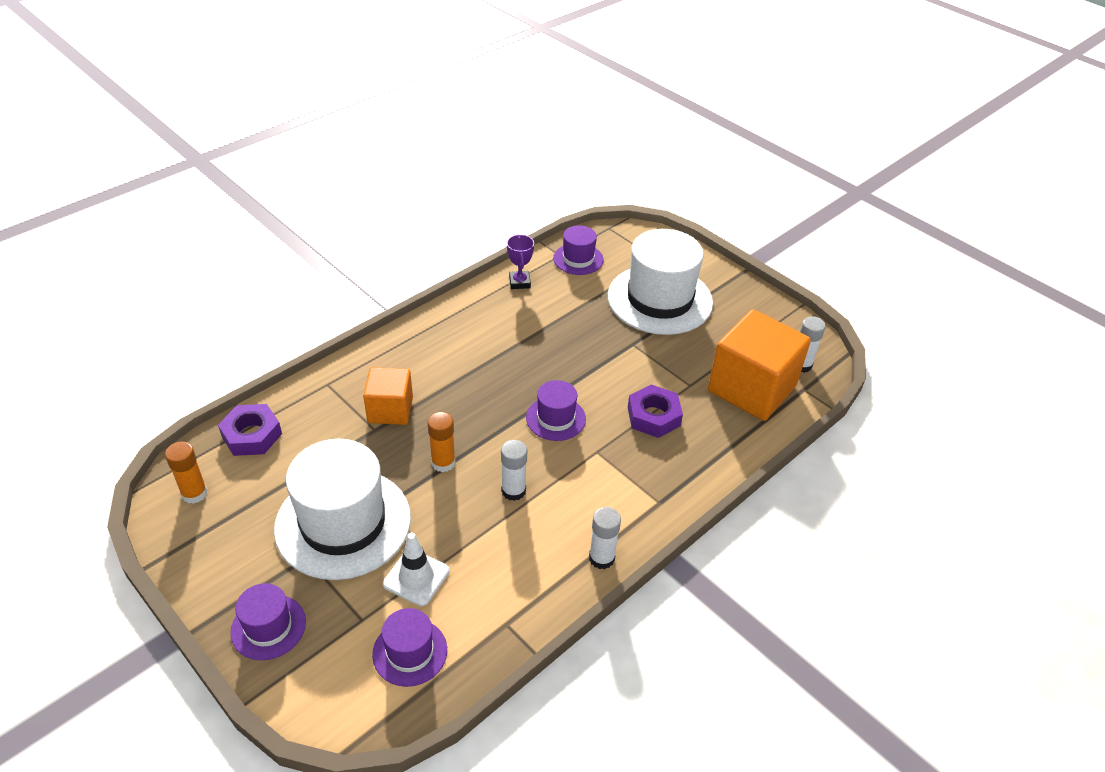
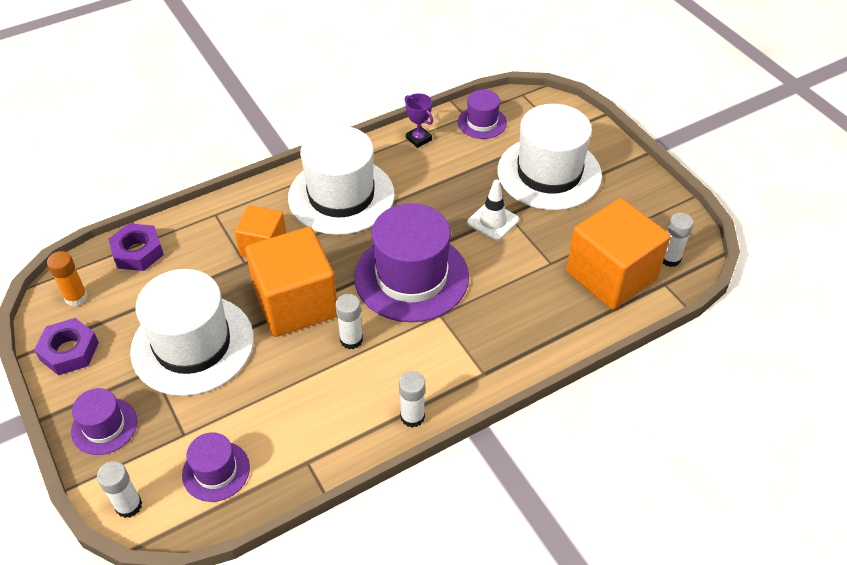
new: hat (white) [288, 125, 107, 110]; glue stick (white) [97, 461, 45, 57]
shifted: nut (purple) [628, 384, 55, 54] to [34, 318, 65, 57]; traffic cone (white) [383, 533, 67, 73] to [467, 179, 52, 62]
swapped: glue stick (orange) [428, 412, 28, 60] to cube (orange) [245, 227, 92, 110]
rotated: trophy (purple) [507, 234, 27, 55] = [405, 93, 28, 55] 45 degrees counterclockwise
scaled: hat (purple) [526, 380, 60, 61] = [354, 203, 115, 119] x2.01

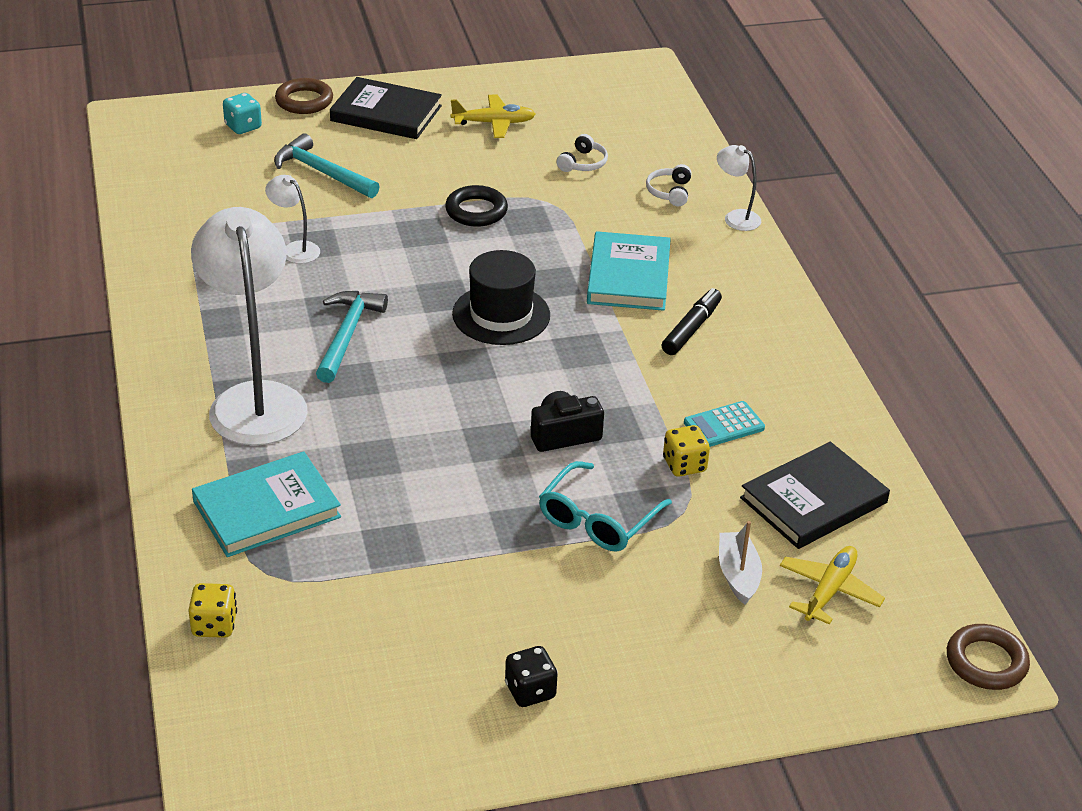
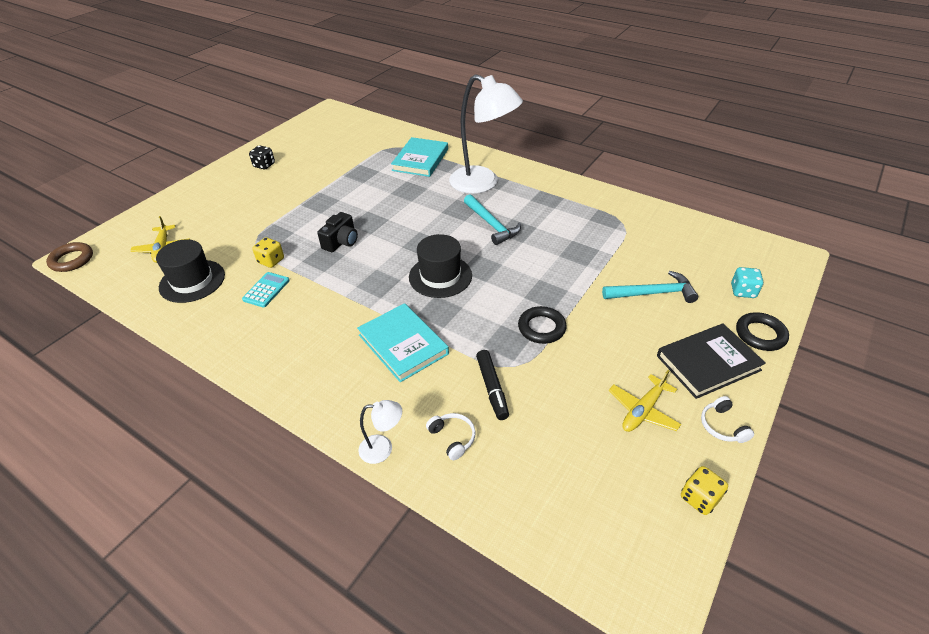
gone: lamp (white) [265, 175, 55, 89]; glasses (turquoise) [539, 461, 133, 91]; boat (white) [719, 521, 43, 84]
shifted: headphones (white) [556, 134, 52, 38] to [701, 396, 53, 47]; marker (black) [662, 288, 60, 67] to [476, 350, 33, 70]; dice (yellow) [188, 583, 49, 55] to [681, 466, 47, 49]
swapped: book (black) [740, 442, 150, 107] to hat (black) [156, 239, 69, 64]
repainted: ring (brown) [275, 78, 58, 36] to ring (black) [736, 312, 53, 39]

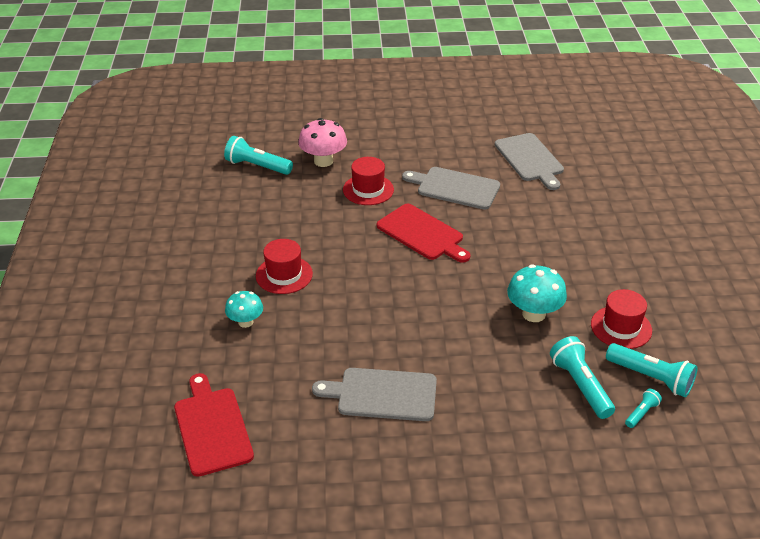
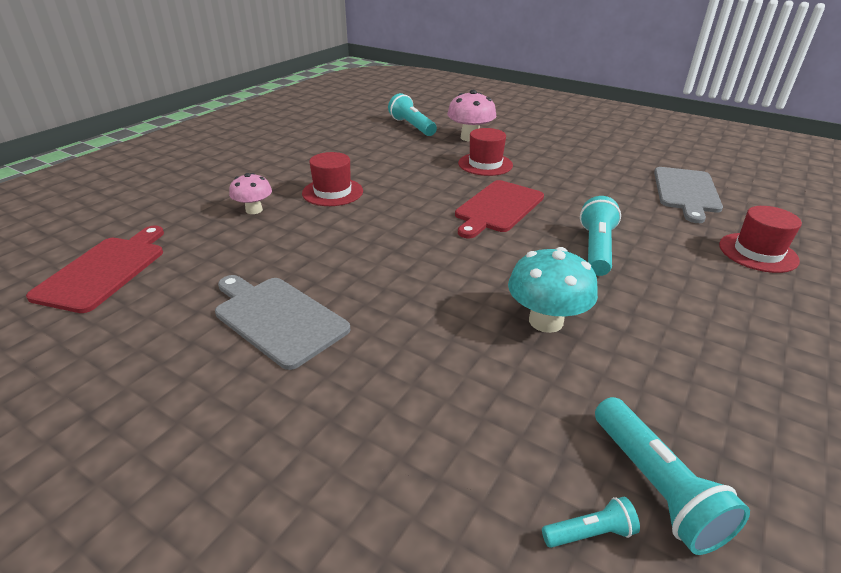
gone: cutting board (grey) [402, 167, 98, 43]
shifted: hat (red) [591, 289, 61, 60] to [719, 206, 83, 67]; flashlight (turquoise) [550, 336, 65, 83] to [580, 196, 41, 80]
repainted: mushroom (turquoise) [225, 291, 38, 37] to mushroom (pink) [229, 173, 43, 41]
rotated: cutting board (red) [377, 204, 94, 59] = [455, 180, 89, 58] 45 degrees clockwise

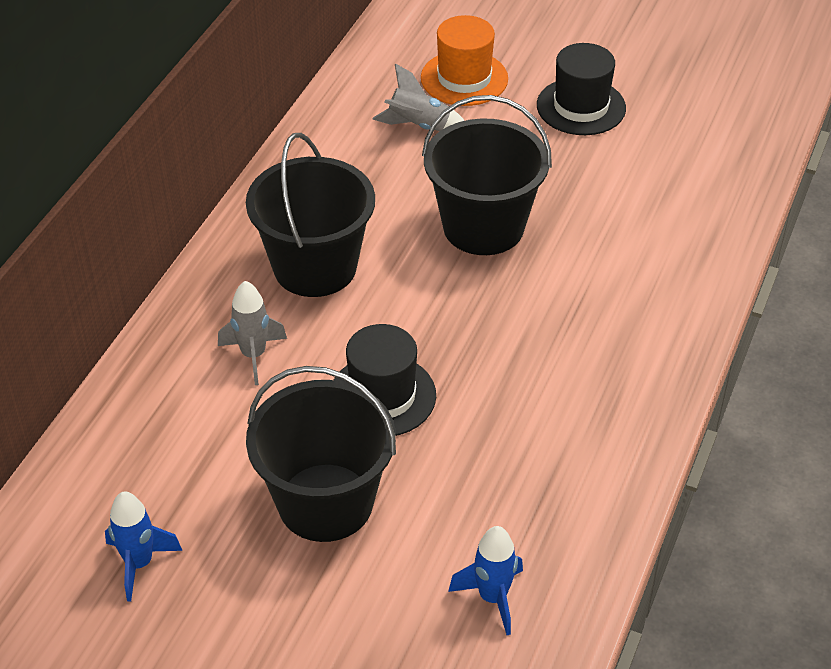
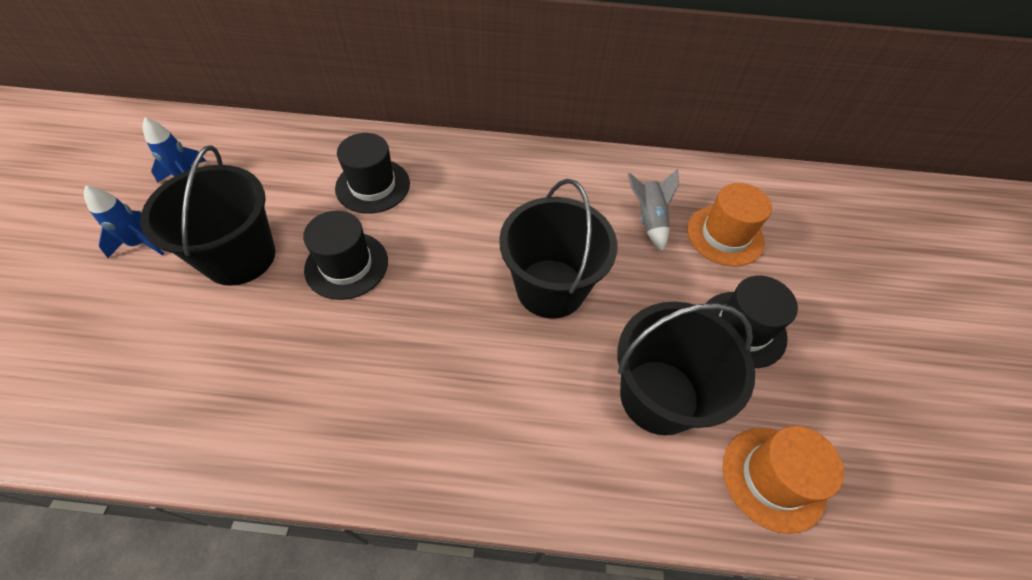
new: hat (orange) [723, 426, 121, 108]
shifted: bucket (black) [246, 133, 129, 164] to [618, 302, 137, 133]; rocket (blue) [448, 526, 75, 109] to [84, 186, 81, 72]
swapped: rocket (grey) [218, 281, 69, 104] to hat (black) [335, 133, 75, 81]

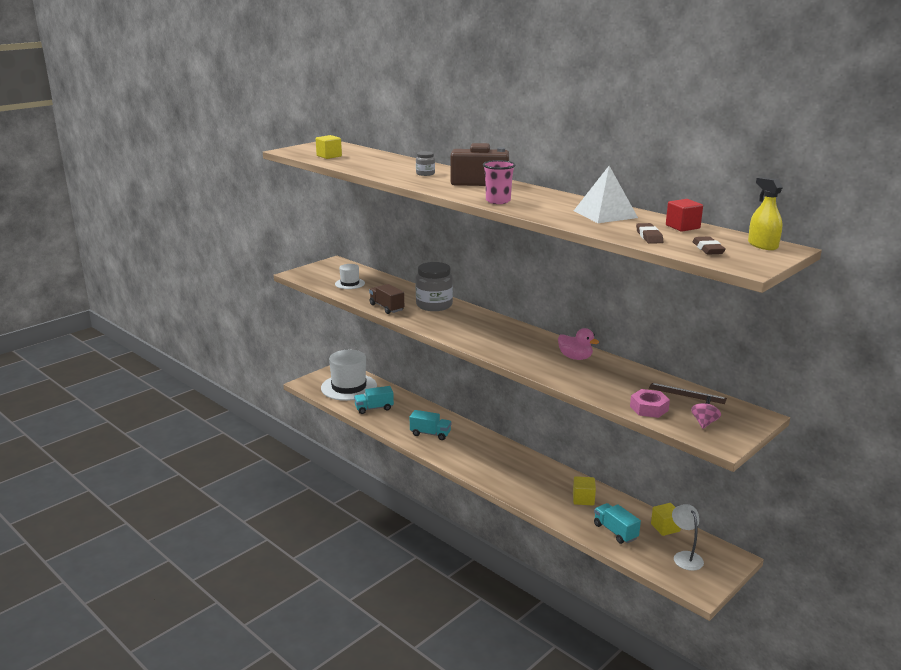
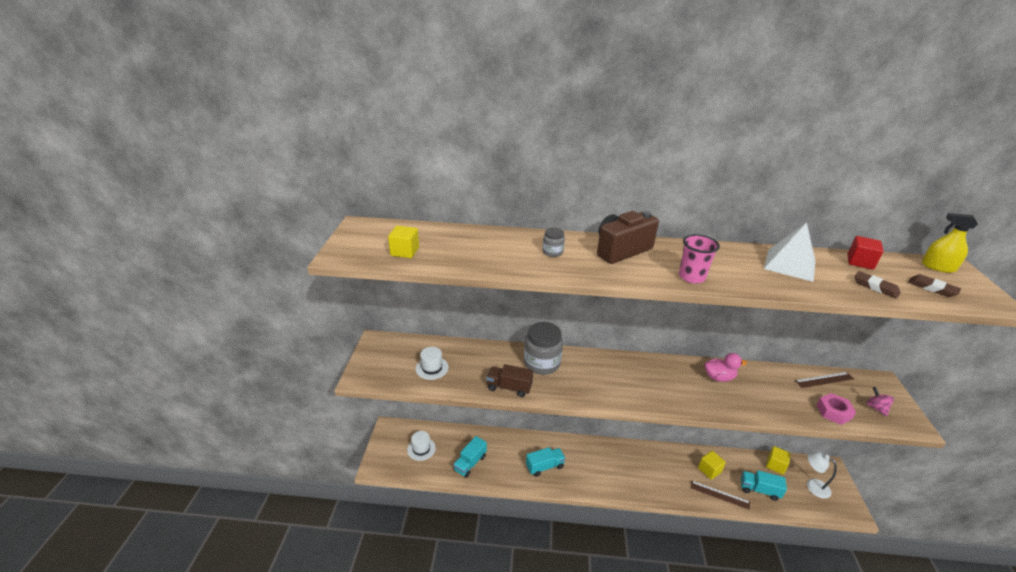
new: ruler (brown) [690, 481, 60, 29]
scaled: hat (white) [321, 350, 56, 51] = [407, 431, 29, 30] x0.50

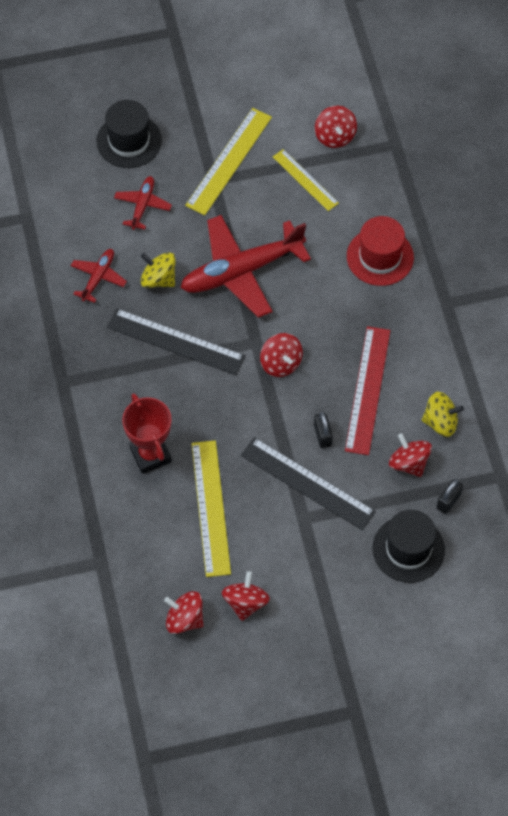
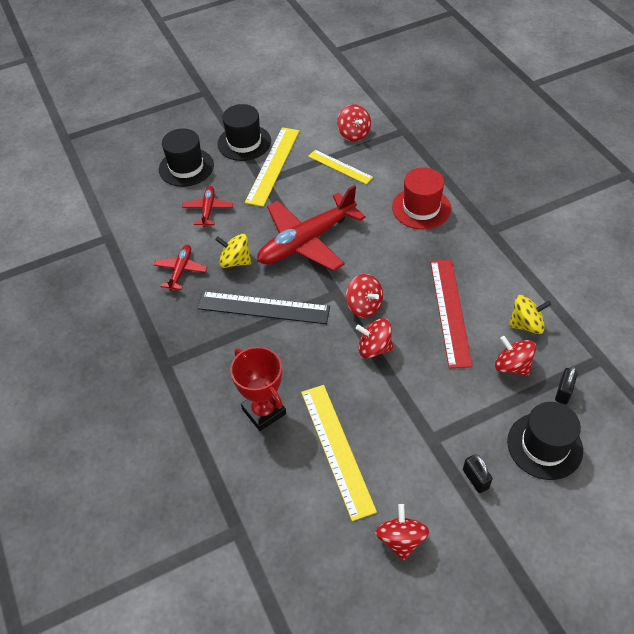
gone: ruler (black) [241, 437, 135, 93]
new: hat (black) [217, 104, 54, 57]
shifted: padlock (black) [314, 412, 19, 36] to [463, 454, 30, 39]; spinning top (red) [164, 591, 40, 43] to [356, 318, 37, 40]

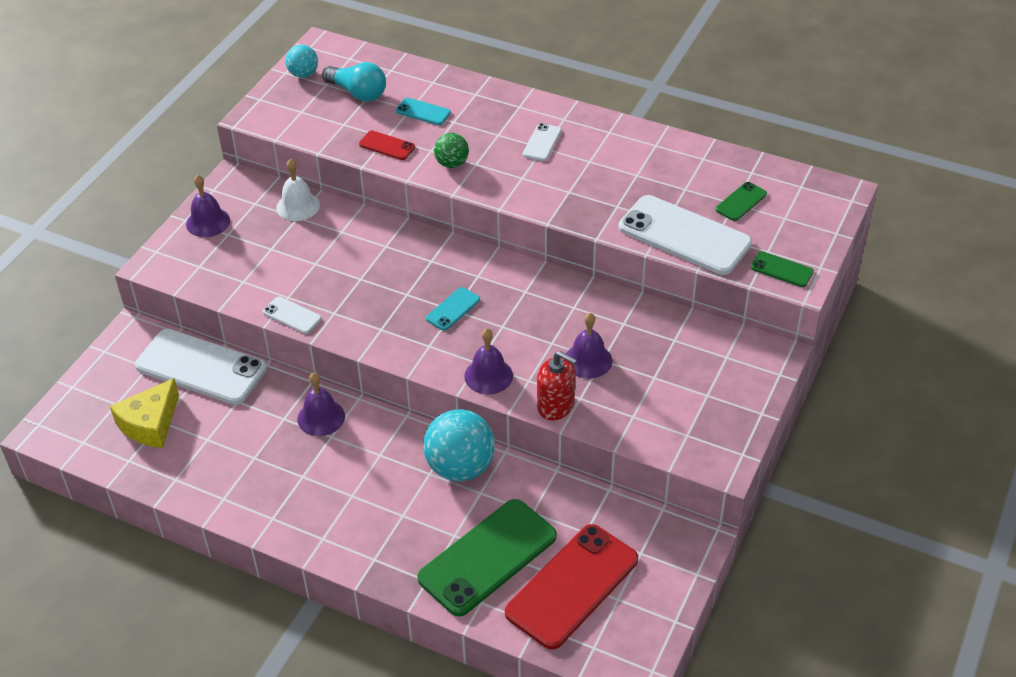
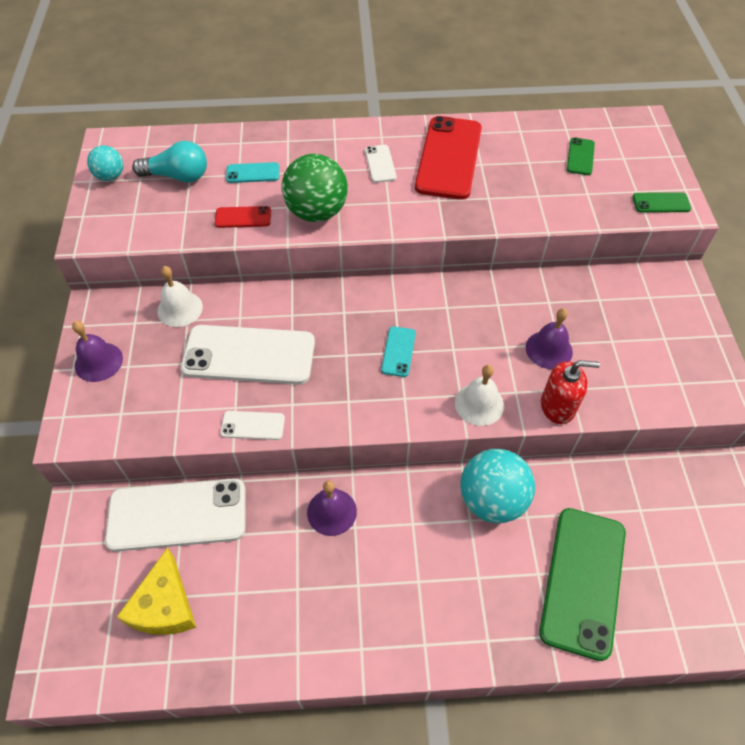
shifted: phone (white) [619, 195, 133, 80] to [181, 325, 134, 60]; phone (red) [505, 524, 133, 126] to [415, 116, 67, 84]
repainted: bell (purple) [464, 328, 49, 66] to bell (white) [455, 365, 49, 61]
scaled: ball (green) [434, 133, 35, 35] = [282, 154, 66, 68] x1.83

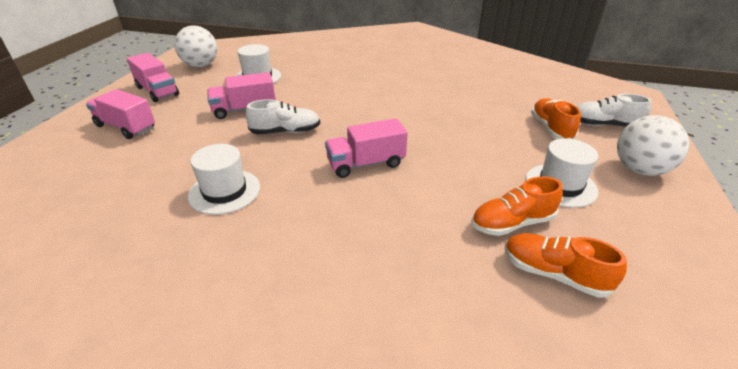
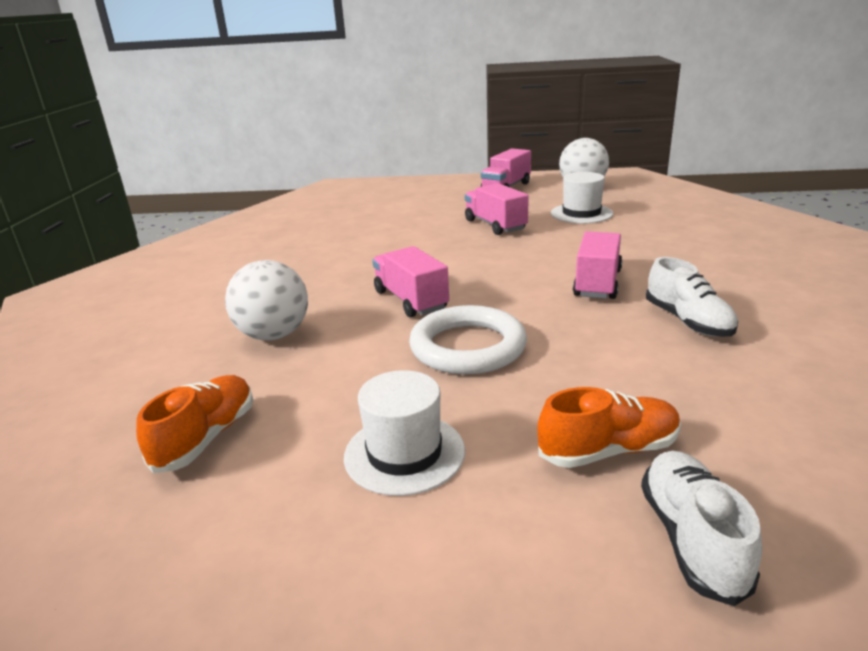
gone: hat (white) [188, 144, 72, 71]; shoe (orange) [471, 176, 92, 60]
new: ring (white) [409, 305, 118, 69]
shifted: truck (pink) [86, 89, 69, 50] to [573, 232, 49, 67]; shoe (white) [245, 99, 75, 35] to [646, 257, 92, 80]; ball (white) [617, 115, 72, 61] to [225, 260, 83, 80]

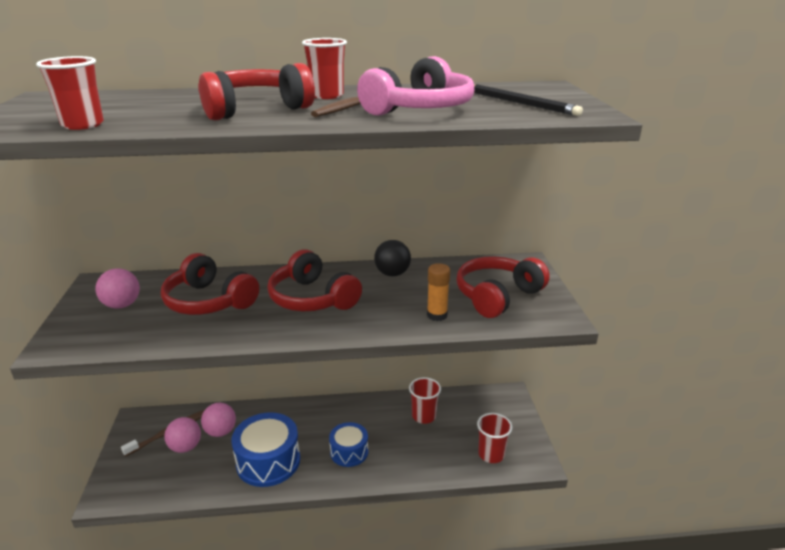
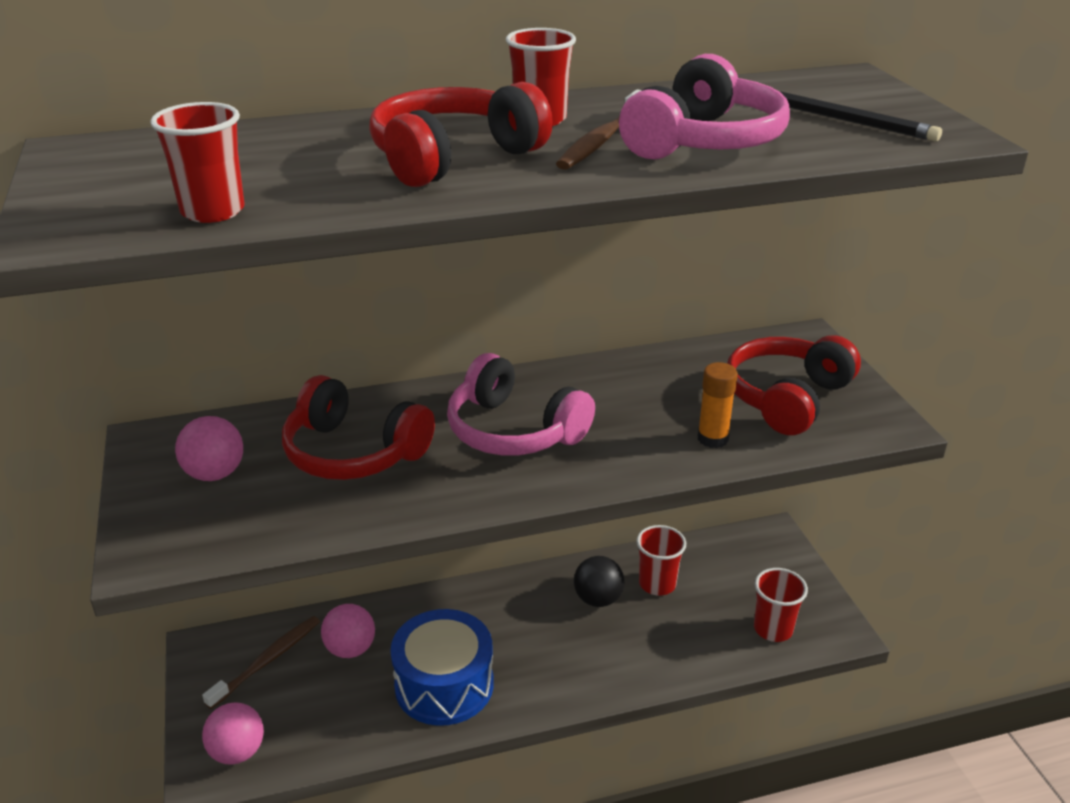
gone: drum (blue) [329, 422, 39, 45]
shifted: ball (black) [374, 240, 37, 36] to [574, 556, 50, 51]; ball (pink) [164, 417, 37, 36] to [202, 702, 62, 63]
repainted: headphones (red) [267, 249, 95, 62] to headphones (pink) [447, 353, 148, 102]

